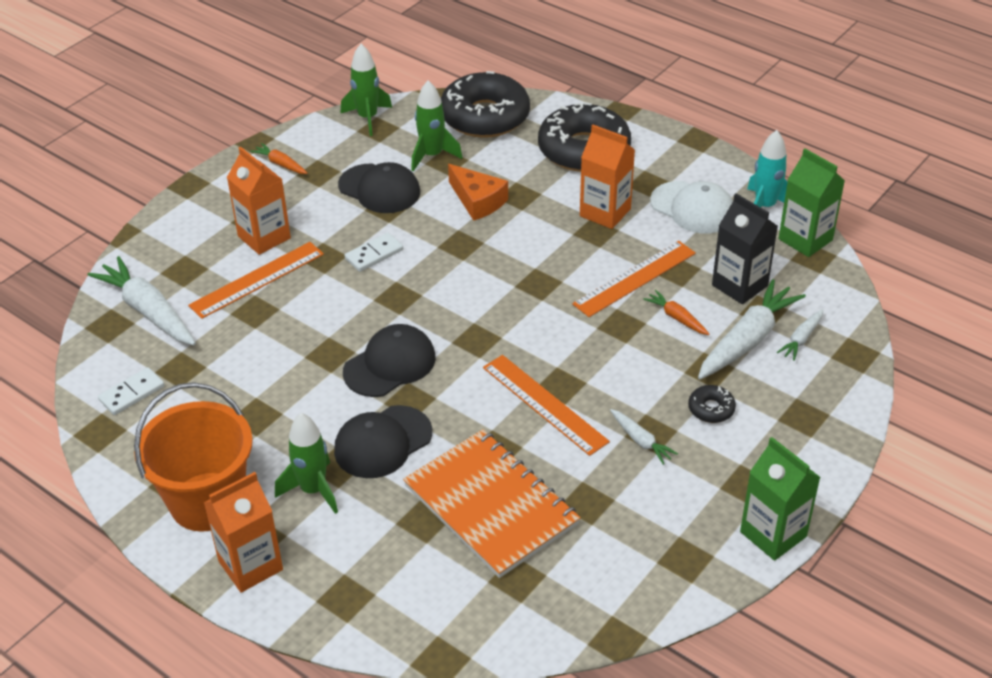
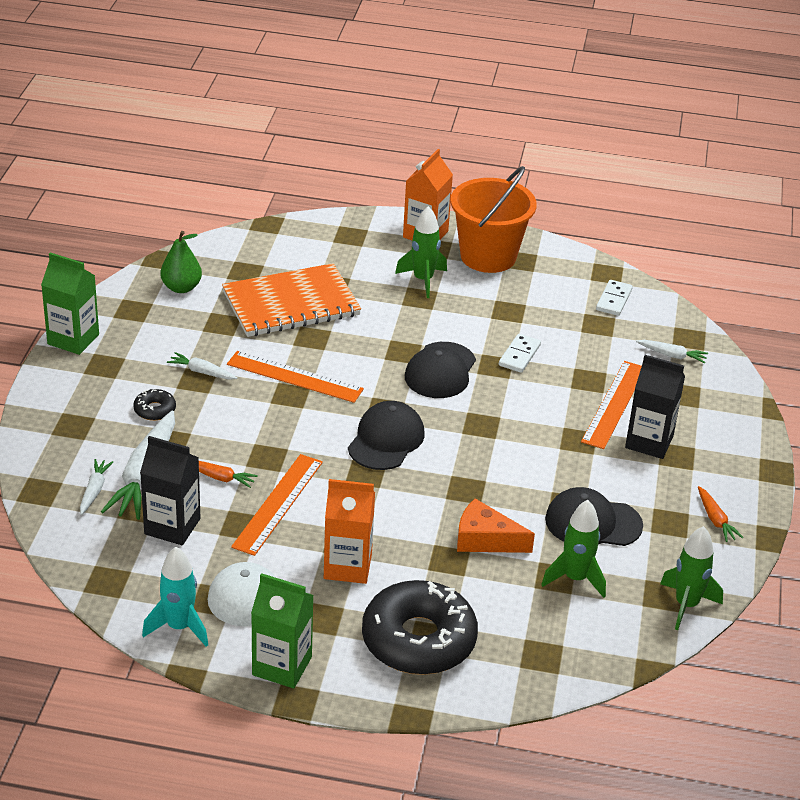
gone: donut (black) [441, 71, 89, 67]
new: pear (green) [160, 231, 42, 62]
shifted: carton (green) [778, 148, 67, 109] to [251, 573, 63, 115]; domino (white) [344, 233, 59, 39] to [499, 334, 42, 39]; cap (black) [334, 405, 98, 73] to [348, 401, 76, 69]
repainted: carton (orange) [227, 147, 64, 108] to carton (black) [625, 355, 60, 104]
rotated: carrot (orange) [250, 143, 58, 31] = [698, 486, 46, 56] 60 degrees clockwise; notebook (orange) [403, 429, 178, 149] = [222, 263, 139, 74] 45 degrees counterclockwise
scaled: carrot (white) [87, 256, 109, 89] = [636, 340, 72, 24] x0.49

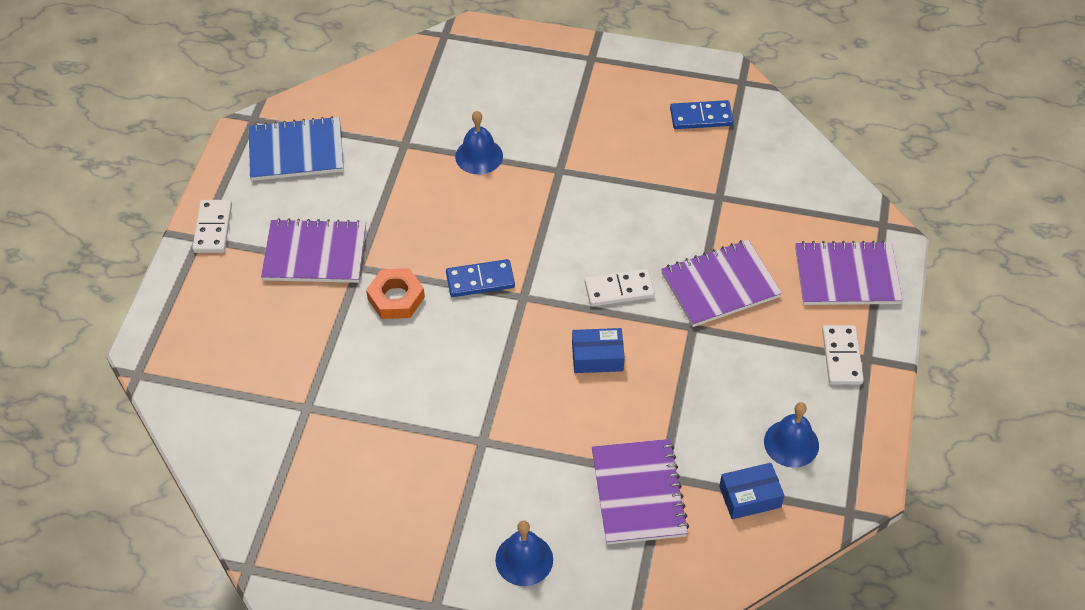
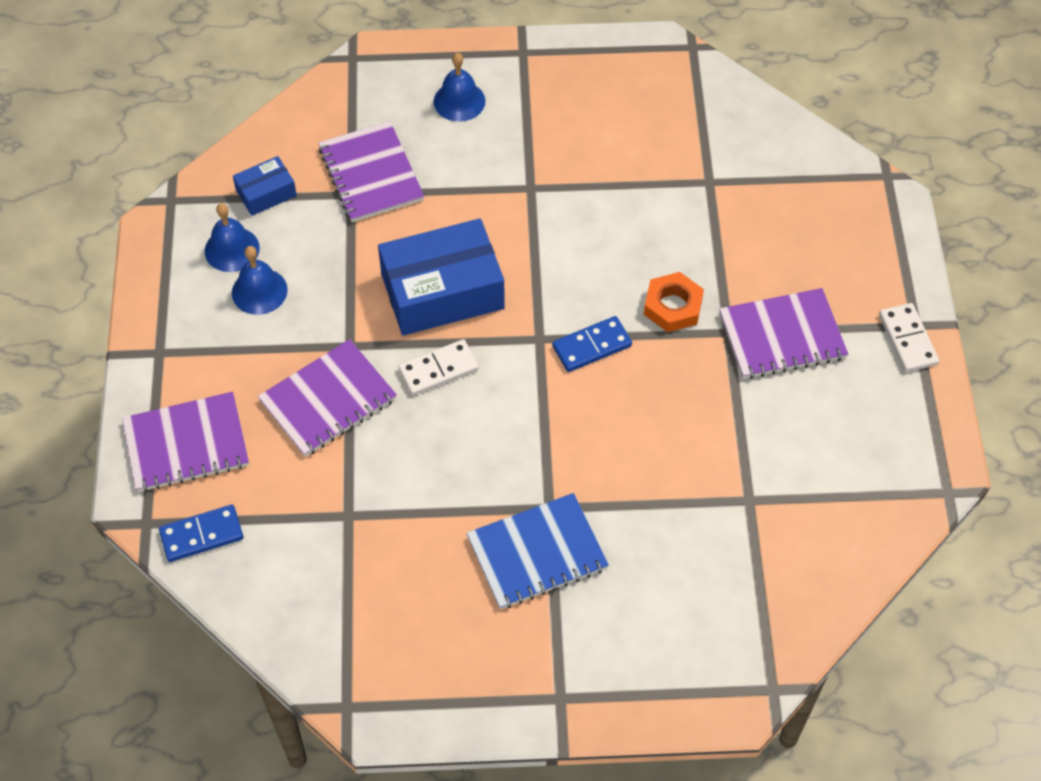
gone: domino (white) [822, 325, 42, 60]
shifted: domino (blue) [670, 100, 64, 29] to [159, 505, 84, 57]; bell (blue) [455, 111, 48, 63] to [232, 246, 56, 69]; notebook (blue) [249, 116, 95, 65] to [467, 493, 142, 116]
scaled: box (blue) [572, 328, 53, 45] = [378, 219, 127, 117] x2.04

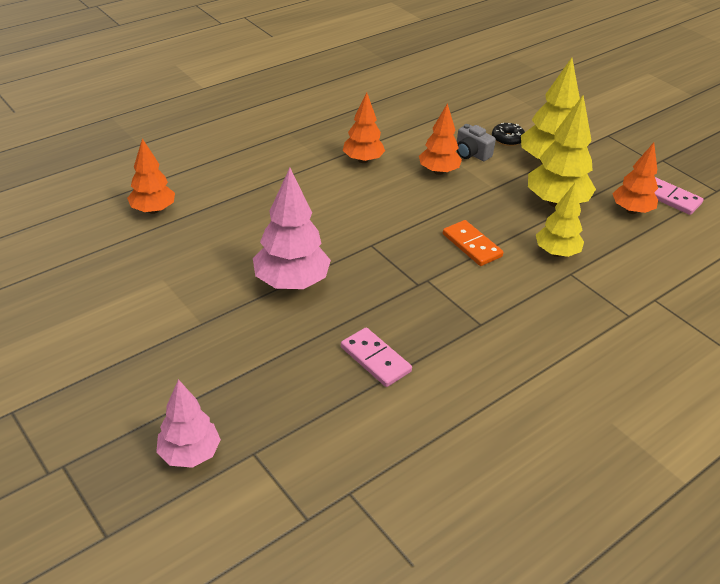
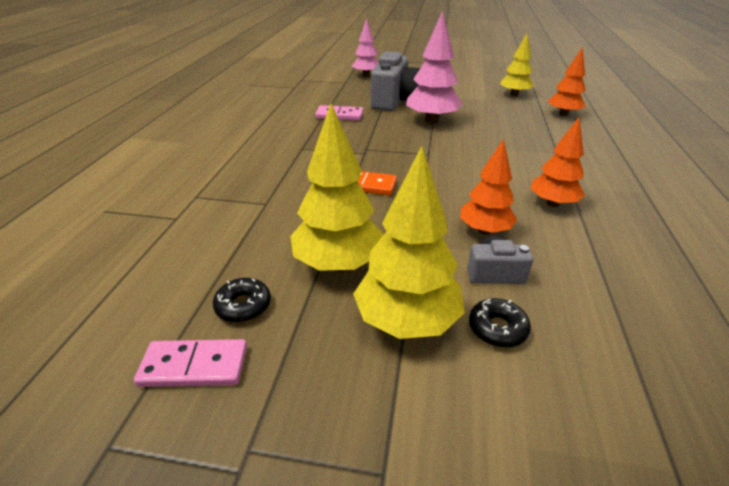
new: camera (grey) [370, 51, 50, 60]
shifted: tree (yellow) [536, 183, 48, 74] to [500, 33, 34, 63]
swapped: tree (orange) [612, 142, 46, 72] to donut (black) [213, 278, 58, 45]

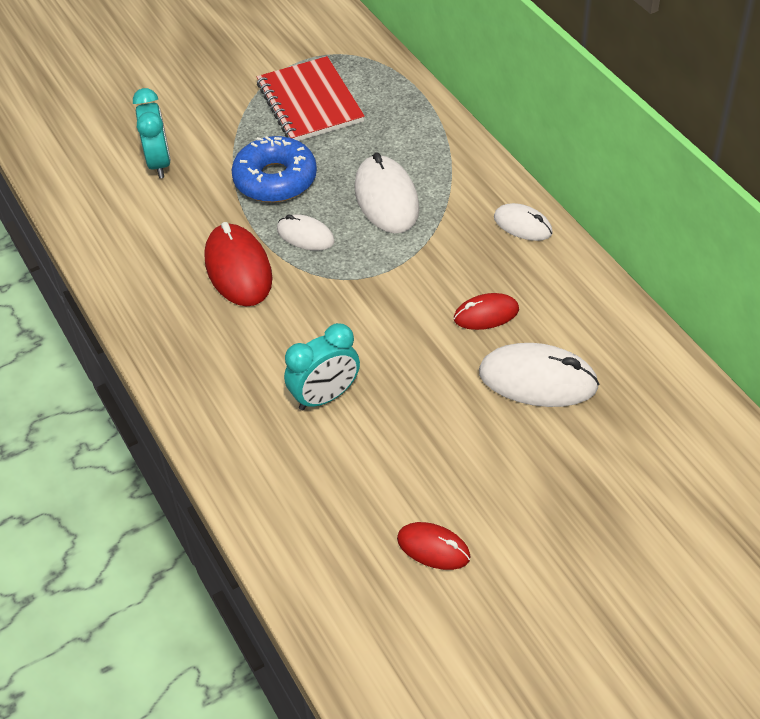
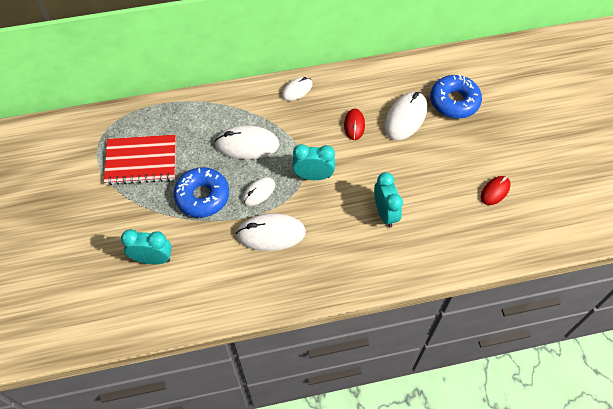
new: donut (blue) [430, 74, 52, 45]; clock (turquoise) [292, 144, 43, 36]
repainted: mouse (red) [204, 222, 68, 85] to mouse (white) [236, 213, 70, 38]

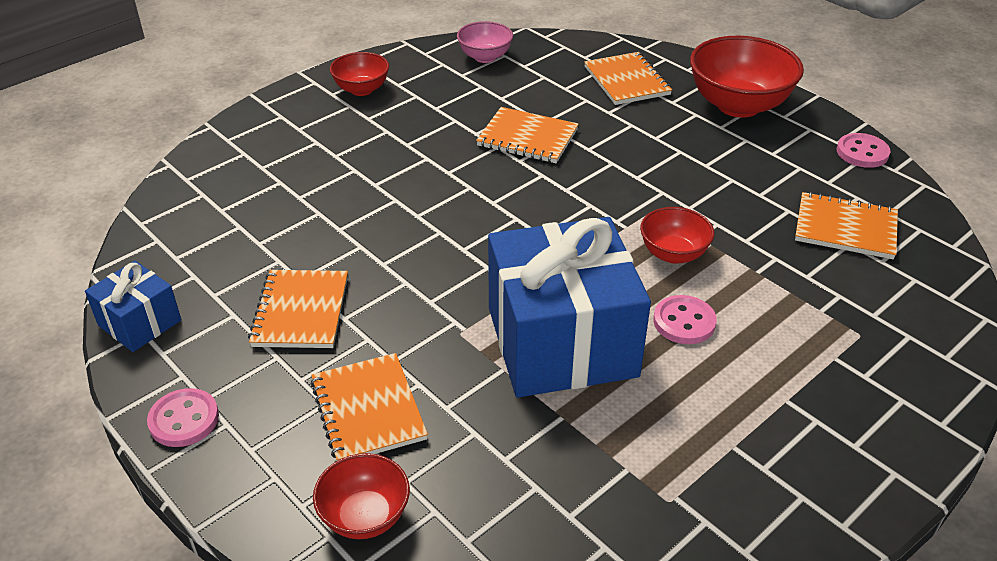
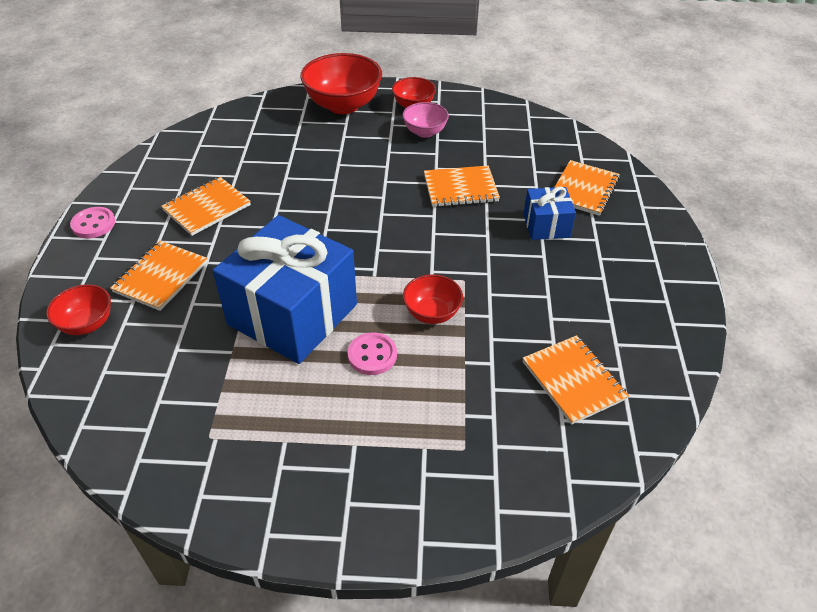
gone: button (pink) [837, 133, 54, 35]
shifted: bowl (pink) [457, 21, 56, 42] to [402, 102, 47, 36]; bowl (red) [690, 36, 114, 82] to [300, 53, 82, 61]; gift (blue) [85, 261, 96, 91] to [524, 187, 52, 53]
rotated: notebook (orange) [476, 107, 103, 56] = [424, 165, 76, 42] 75 degrees counterclockwise

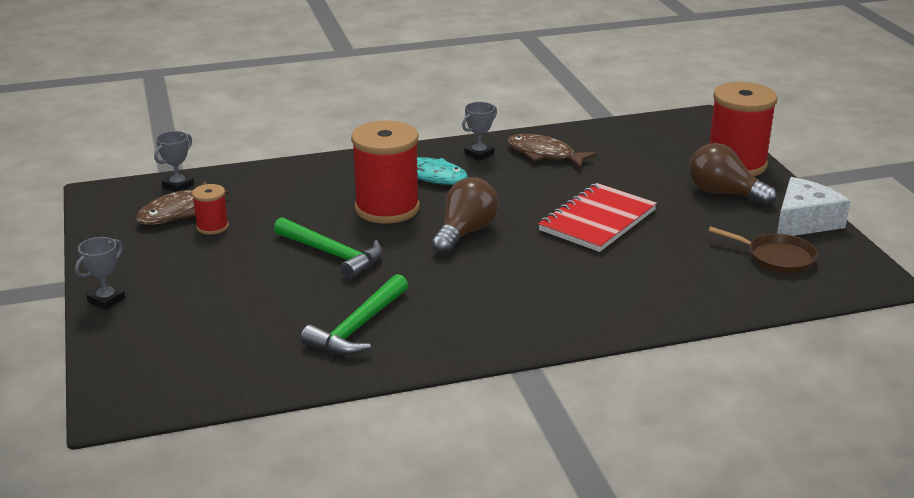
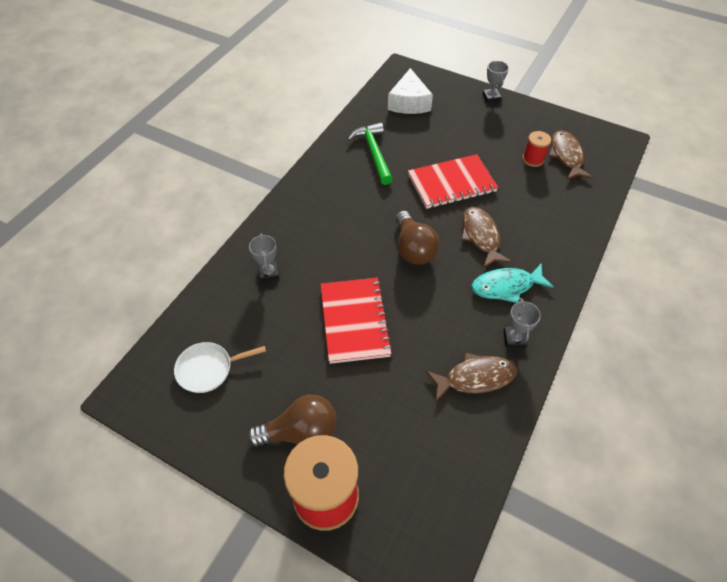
shifted: trophy (grey) [154, 131, 40, 61] to [249, 233, 30, 49]; cheese (white) [777, 177, 73, 59] to [388, 68, 45, 46]
swapped: spool (red) [351, 121, 69, 103] to fish (brown) [461, 207, 51, 61]; hammer (green) [274, 217, 108, 62] to notebook (red) [408, 154, 90, 55]
repainted: pan (brown) [708, 227, 110, 46] to pan (white) [174, 342, 92, 51]

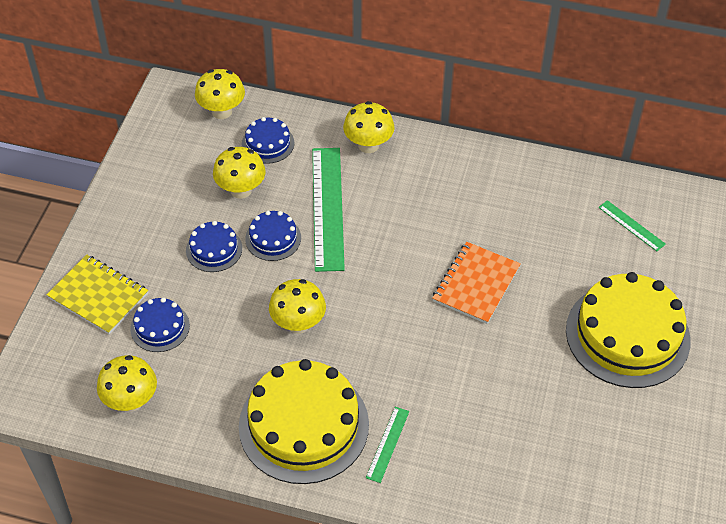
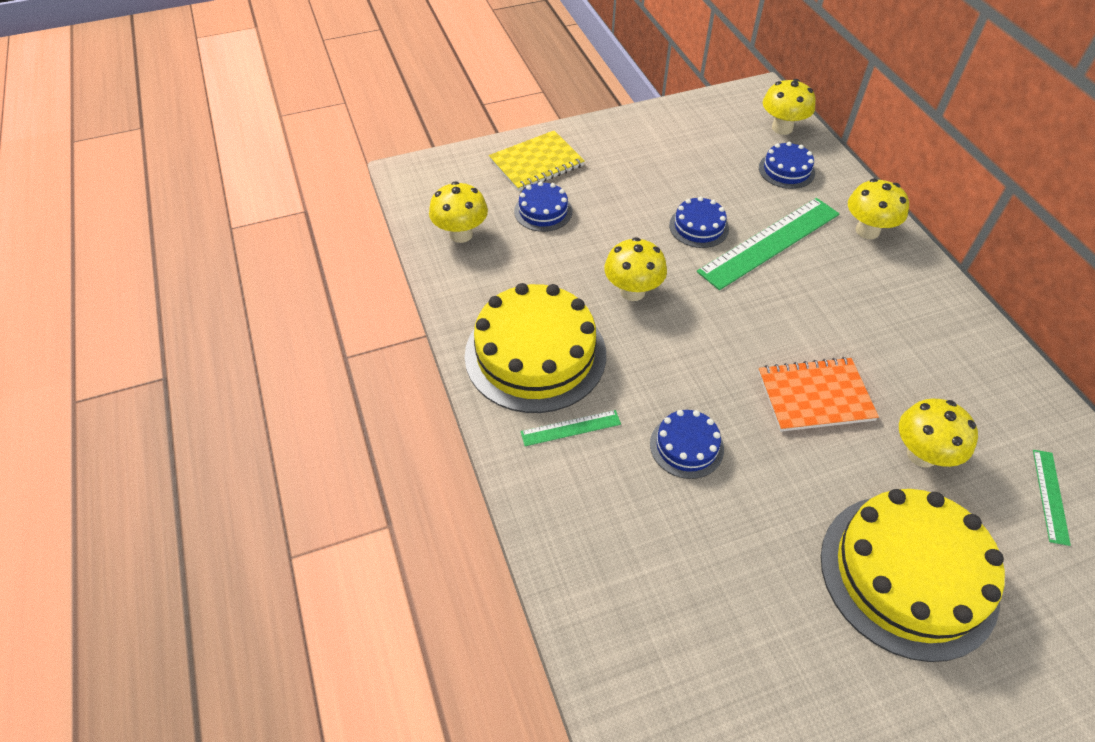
shifted: mushroom (yellow) [213, 147, 53, 52] to [899, 399, 79, 69]; cake (blue) [186, 221, 56, 51] to [650, 410, 74, 69]
rotated: notebook (yellow) [47, 255, 101, 80] = [489, 131, 96, 60] 60 degrees clockwise

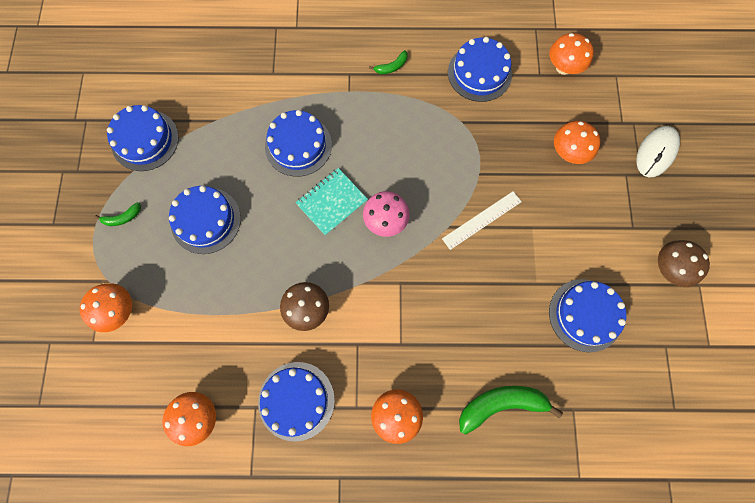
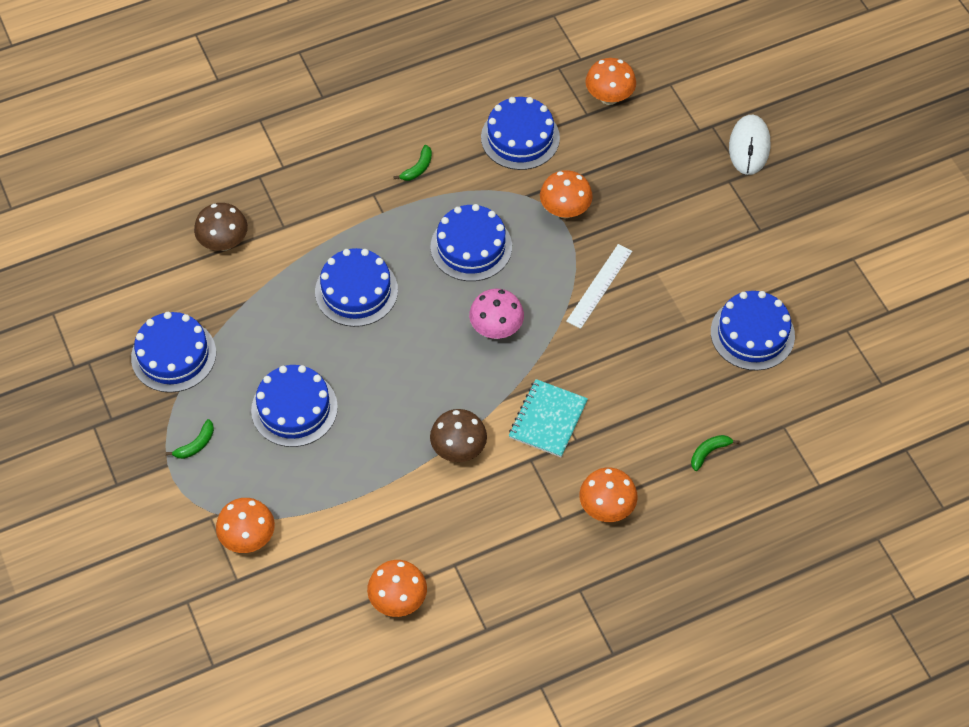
shifted: mushroom (orange) [554, 121, 46, 43] to [540, 170, 53, 49]; notebook (turquoise) [296, 168, 72, 68] to [509, 379, 79, 78]; mushroom (brown) [658, 240, 52, 47] to [194, 203, 54, 48]; cake (blue) [258, 362, 77, 80] to [431, 204, 81, 77]
scaled: banana (green) [459, 386, 104, 49] = [691, 435, 49, 36] x0.49

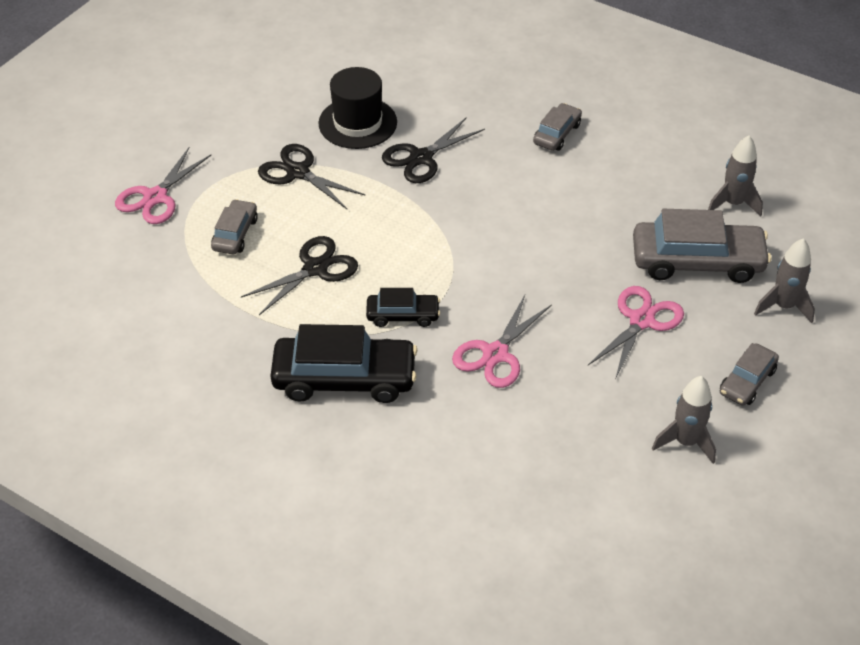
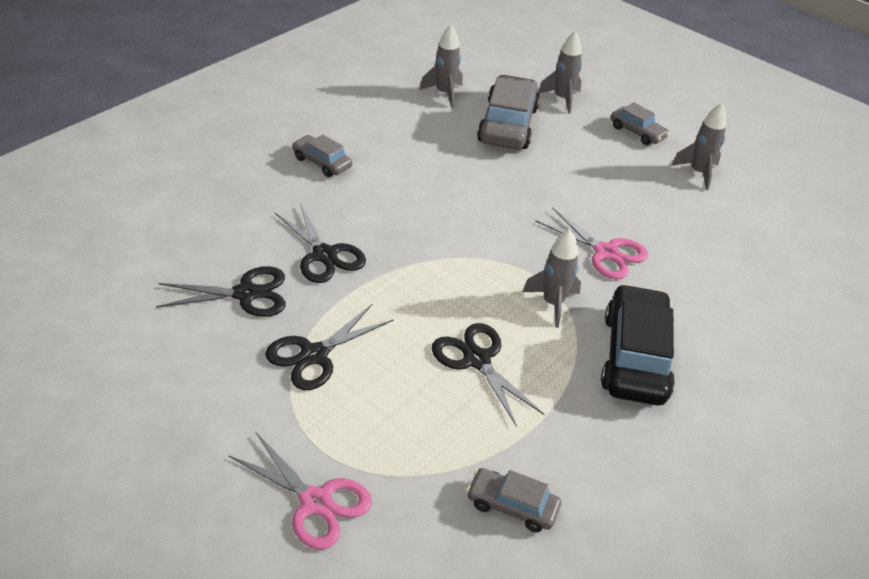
gone: scissors (pink) [588, 286, 96, 94]
shifted: car (grey) [211, 199, 47, 55] to [467, 468, 94, 64]
swapped: hat (black) [318, 67, 79, 82] to scissors (black) [156, 266, 130, 51]; car (black) [366, 288, 74, 39] to rocket (grey) [522, 229, 59, 99]

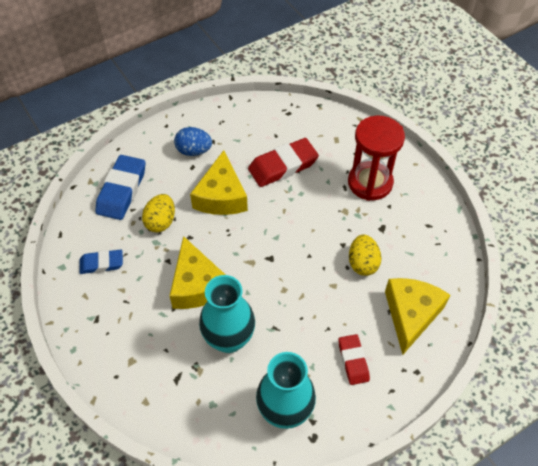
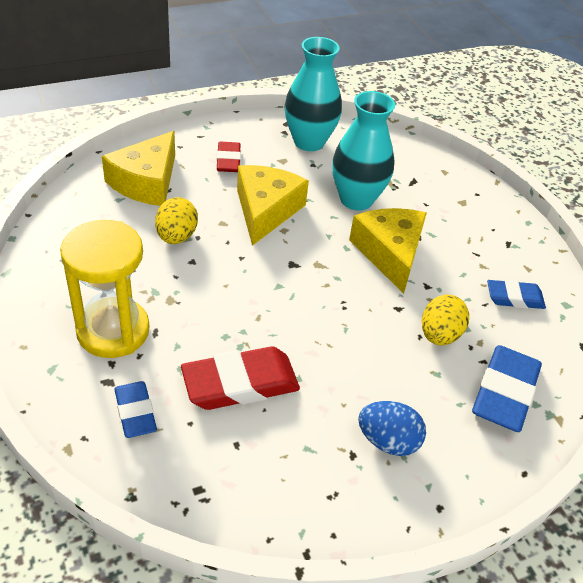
new: eraser (blue) [114, 381, 43, 57]
shifted: cheese (yellow) [190, 150, 58, 65] to [237, 165, 72, 81]
repainted: hourglass (red) [348, 116, 57, 85] to hourglass (yellow) [60, 220, 90, 138]

